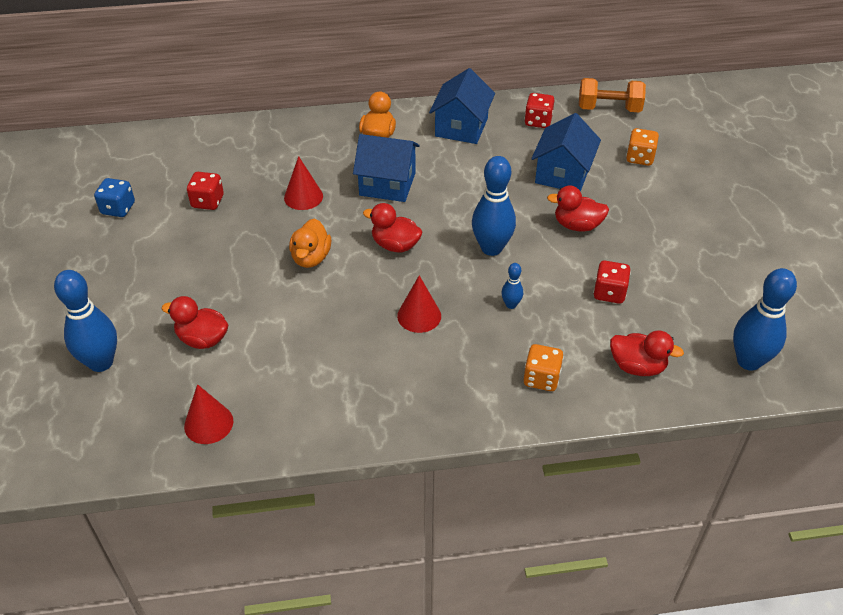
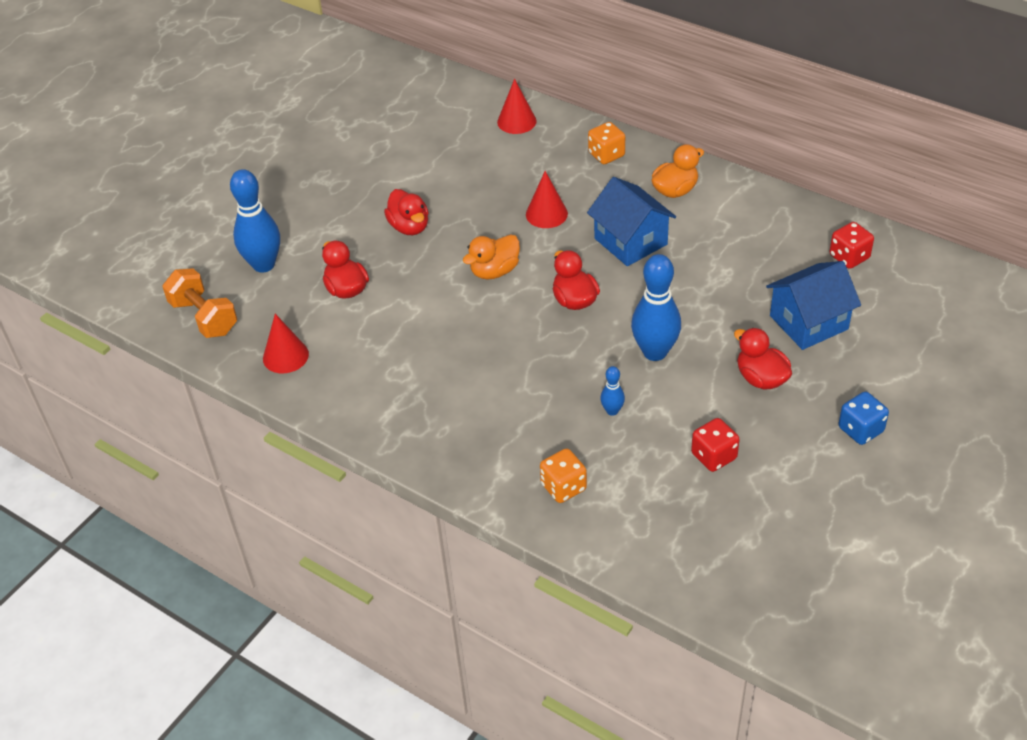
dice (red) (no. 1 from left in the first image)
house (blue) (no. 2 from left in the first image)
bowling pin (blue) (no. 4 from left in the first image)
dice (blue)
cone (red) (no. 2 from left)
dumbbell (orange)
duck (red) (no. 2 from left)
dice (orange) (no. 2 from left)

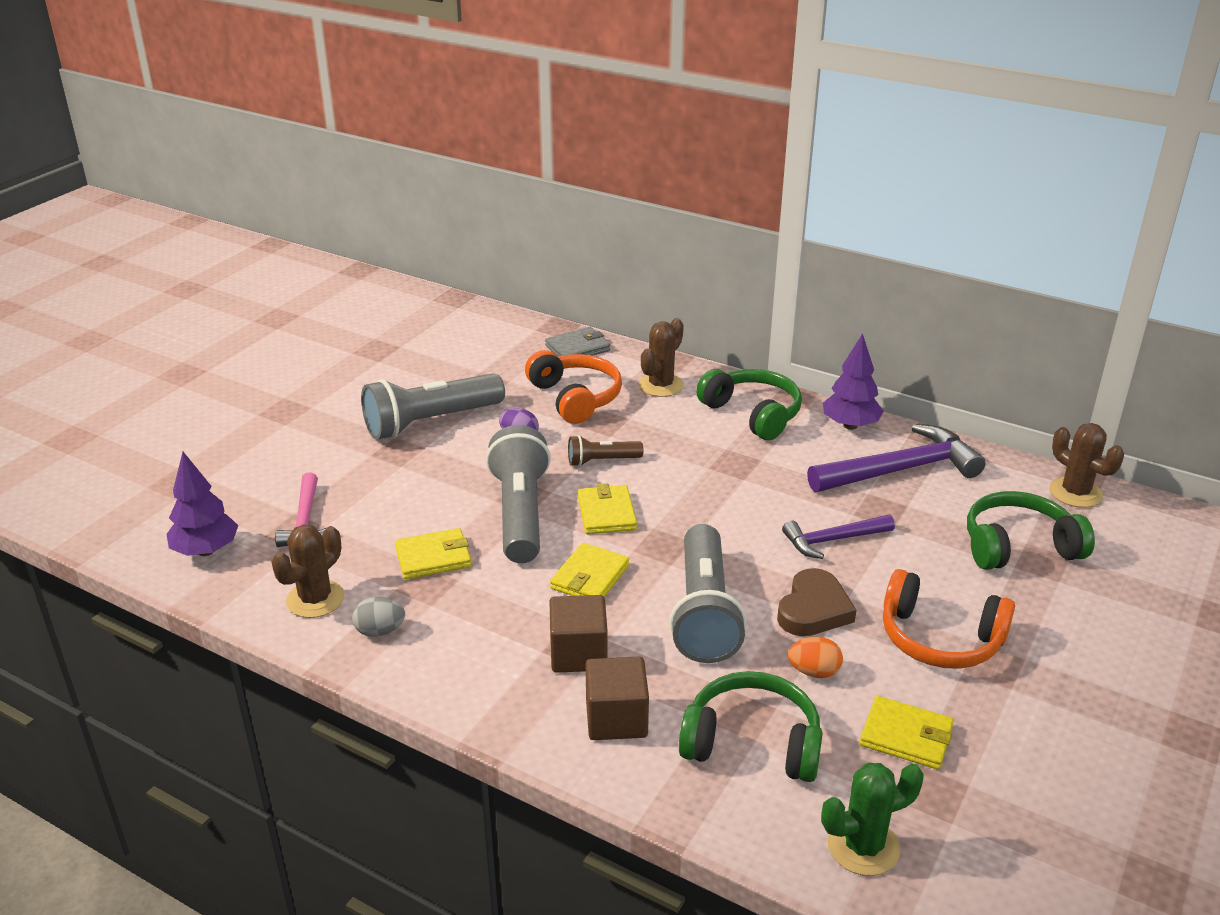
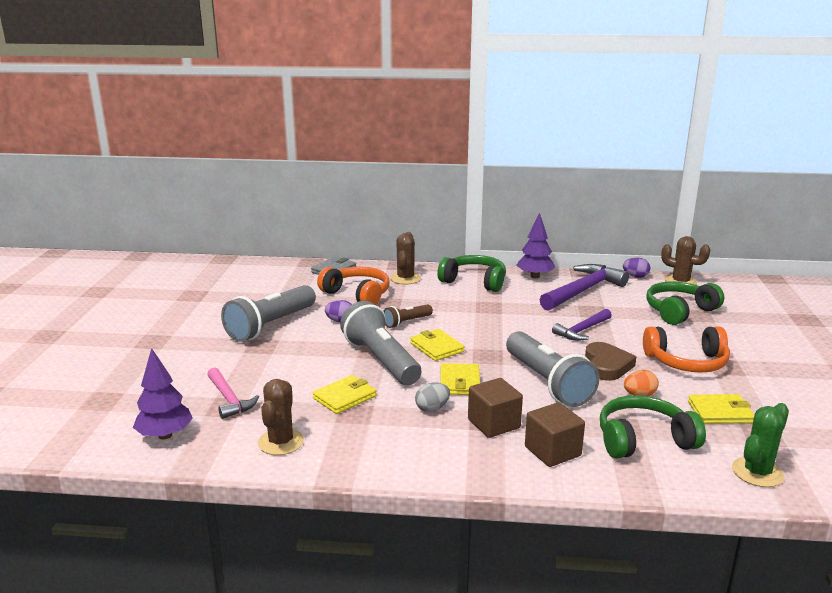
egg (purple) (no. 2 from left)
egg (grey)

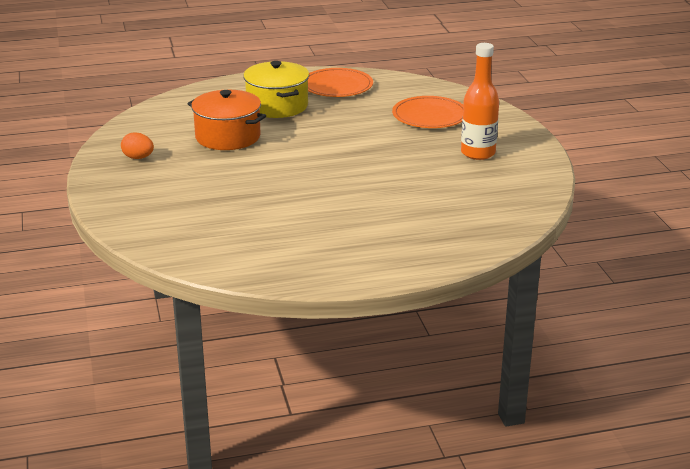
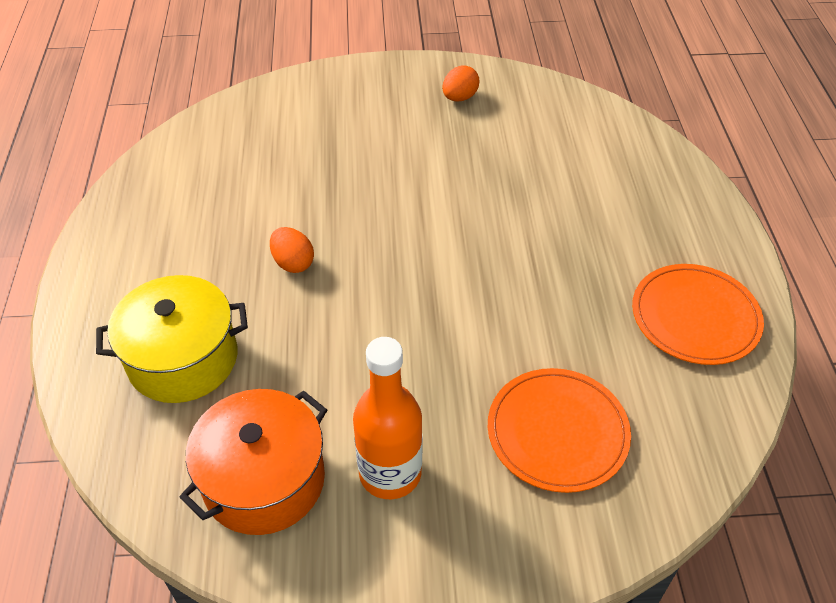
egg (orange) (no. 1 from left)
pot (orange)
pot (yellow)

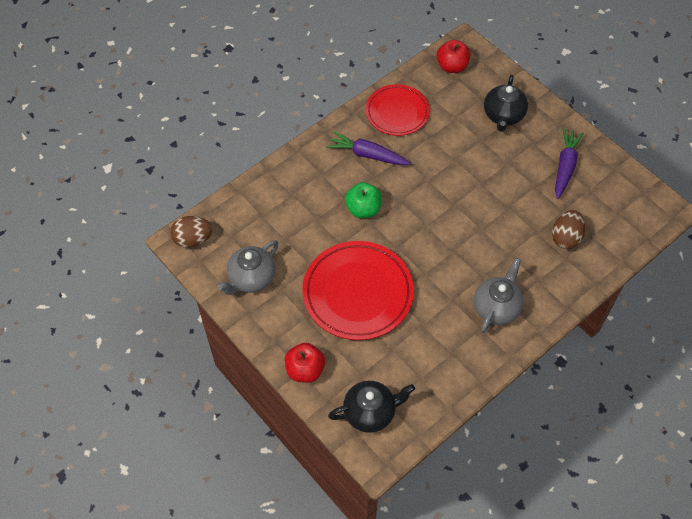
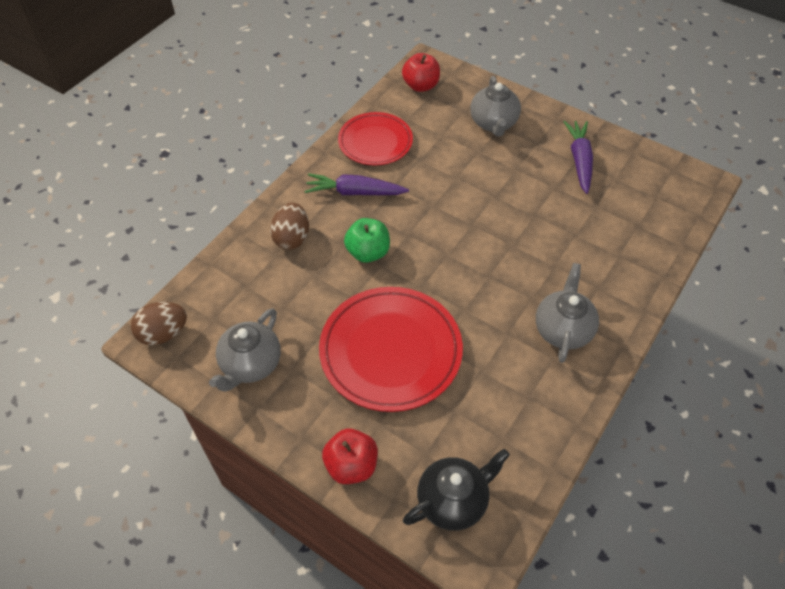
egg (brown) (no. 2 from left)
teapot (grey) (no. 2 from left)

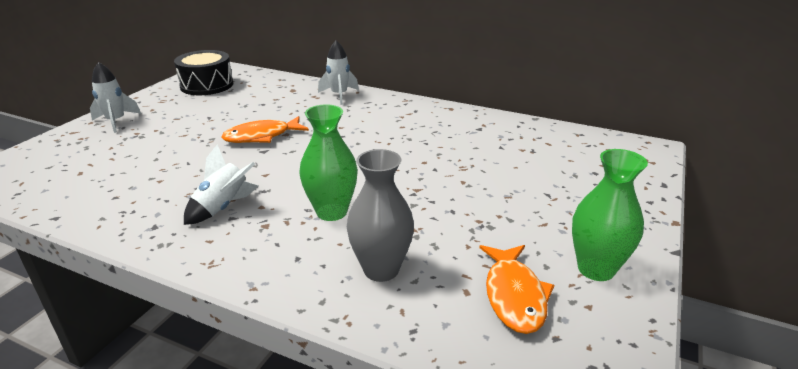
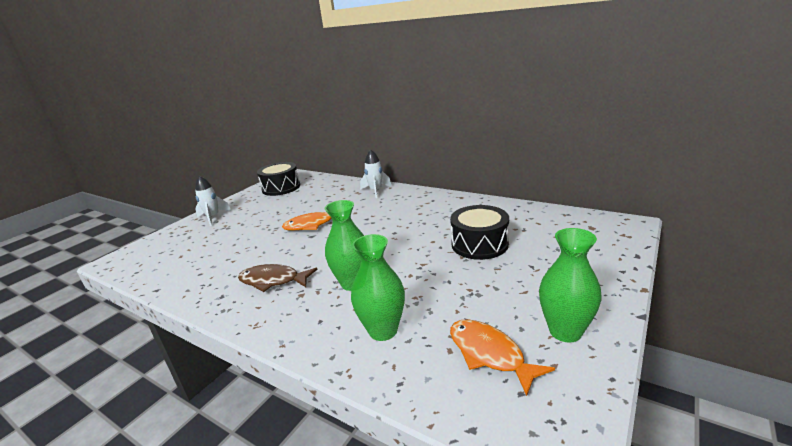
drum (black) (no. 2 from left)
fish (brown)
vase (green) (no. 2 from left)
fish (orange) (no. 2 from left)

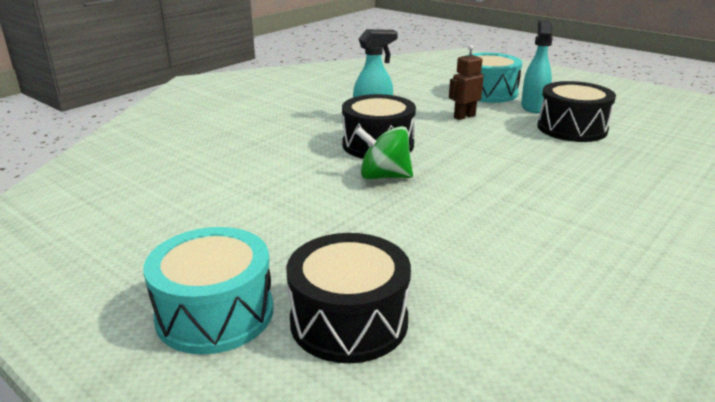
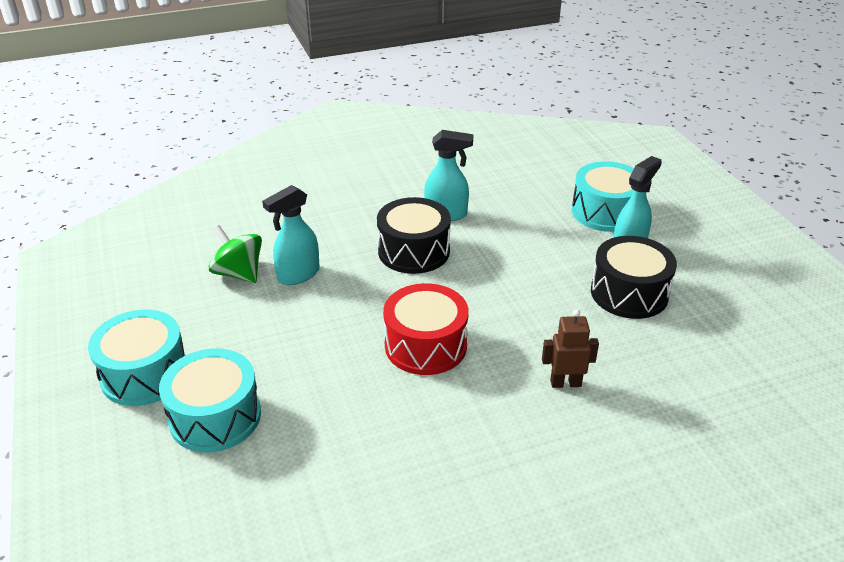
spray bottle (turquoise) (no. 1 from left)
drum (red)
spinning top (green)
robot (brown)
drum (turquoise) (no. 2 from left)

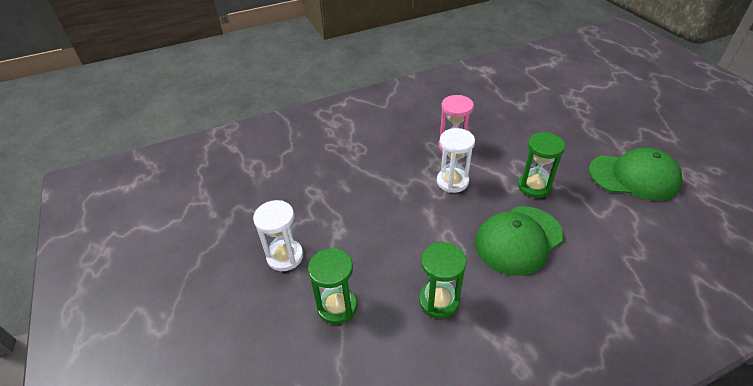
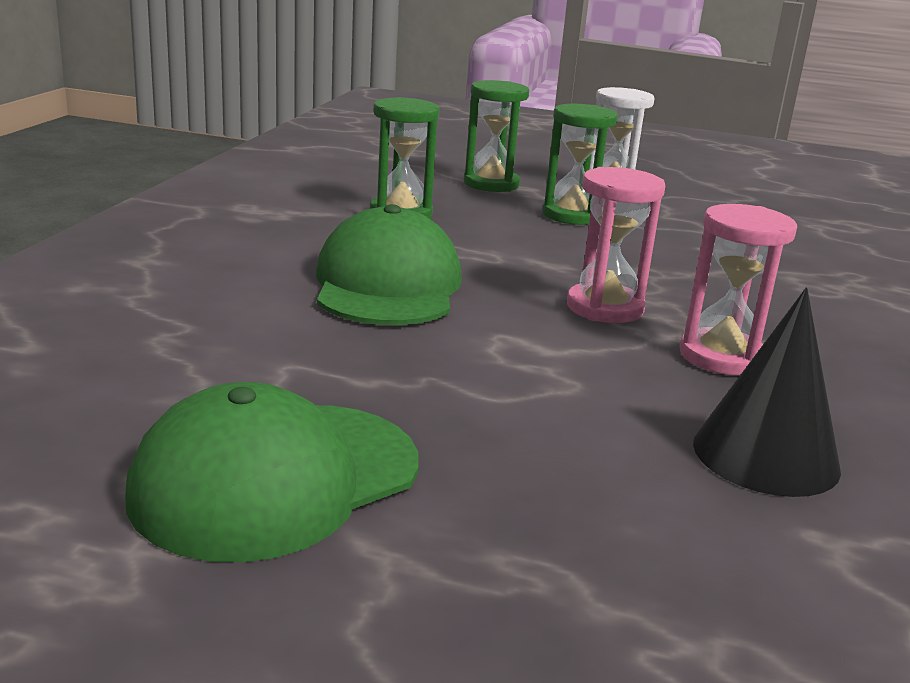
cone (black)
hourglass (green) (no. 3 from left)
hourglass (pink) (no. 1 from left)

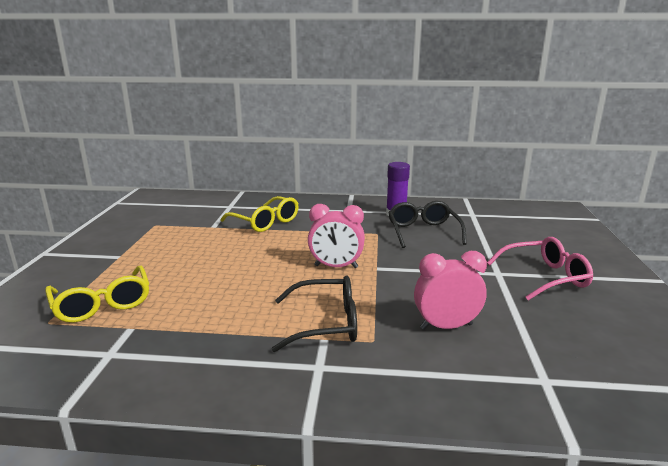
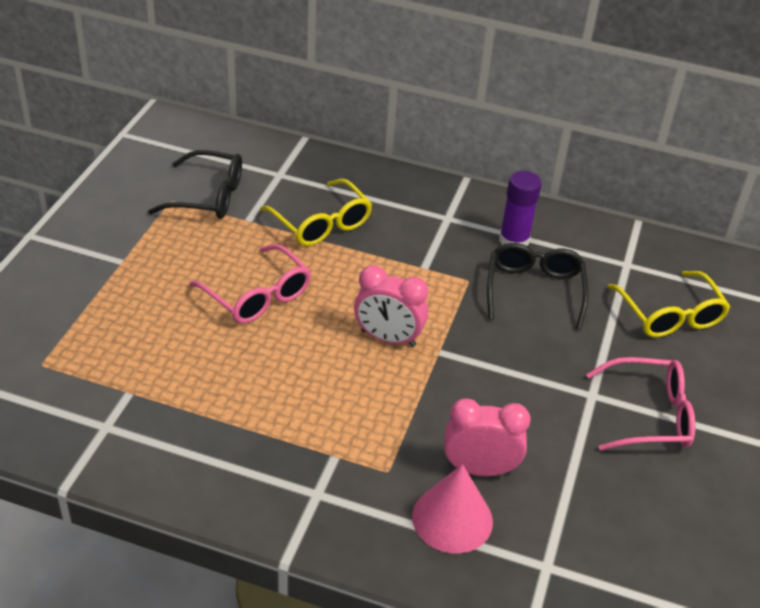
glasses (pink) (no. 1 from left)
cone (pink)
glasses (yellow) (no. 2 from left)
glasses (black) (no. 1 from left)

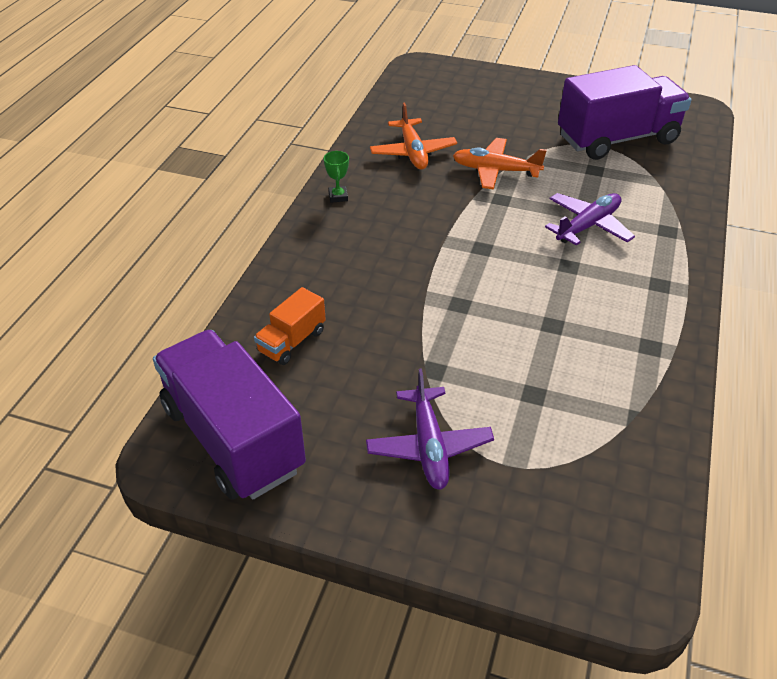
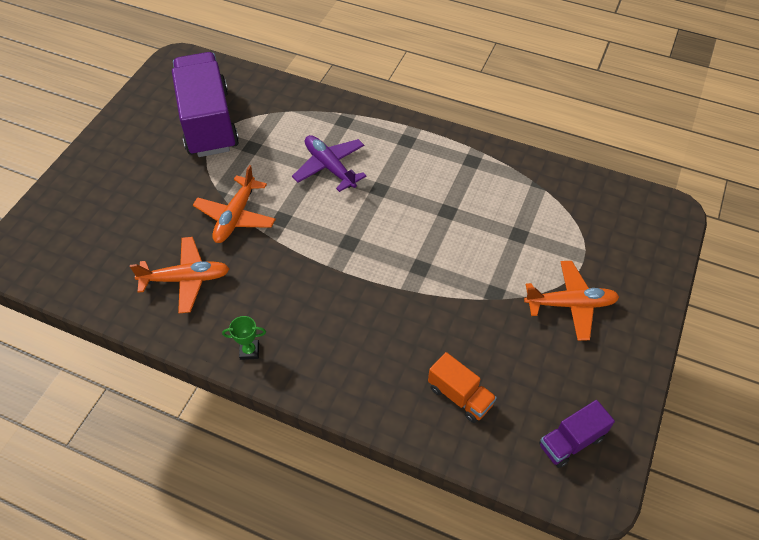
plane (orange) (no. 3 from left)
truck (purple) (no. 2 from left)

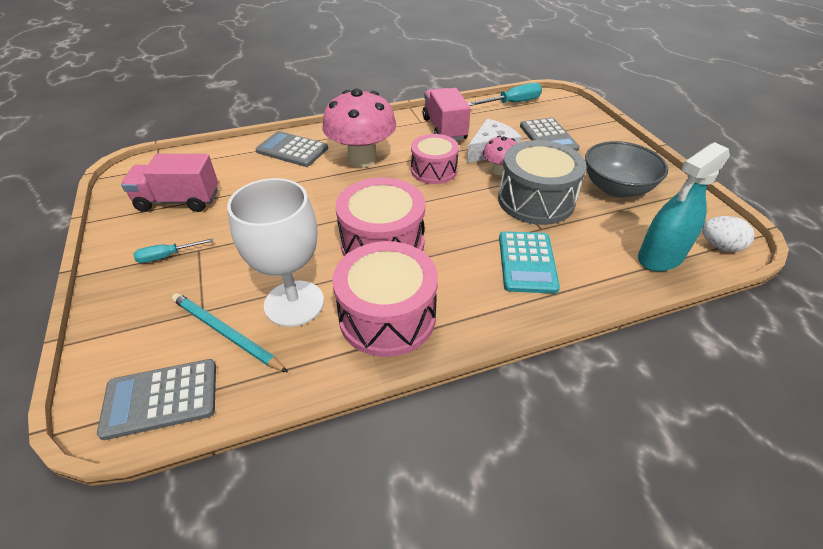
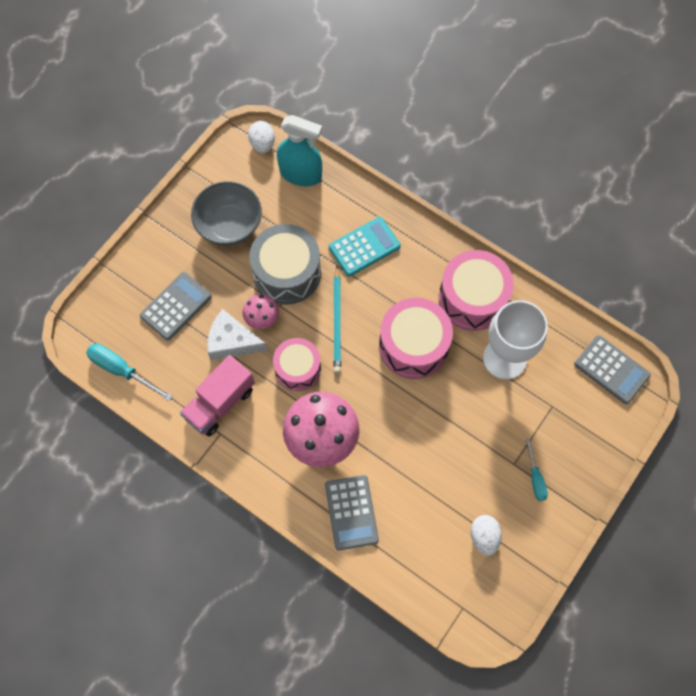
pencil (turquoise)
egg (white) (no. 2 from left)
screwdriver (turquoise) (no. 2 from left)

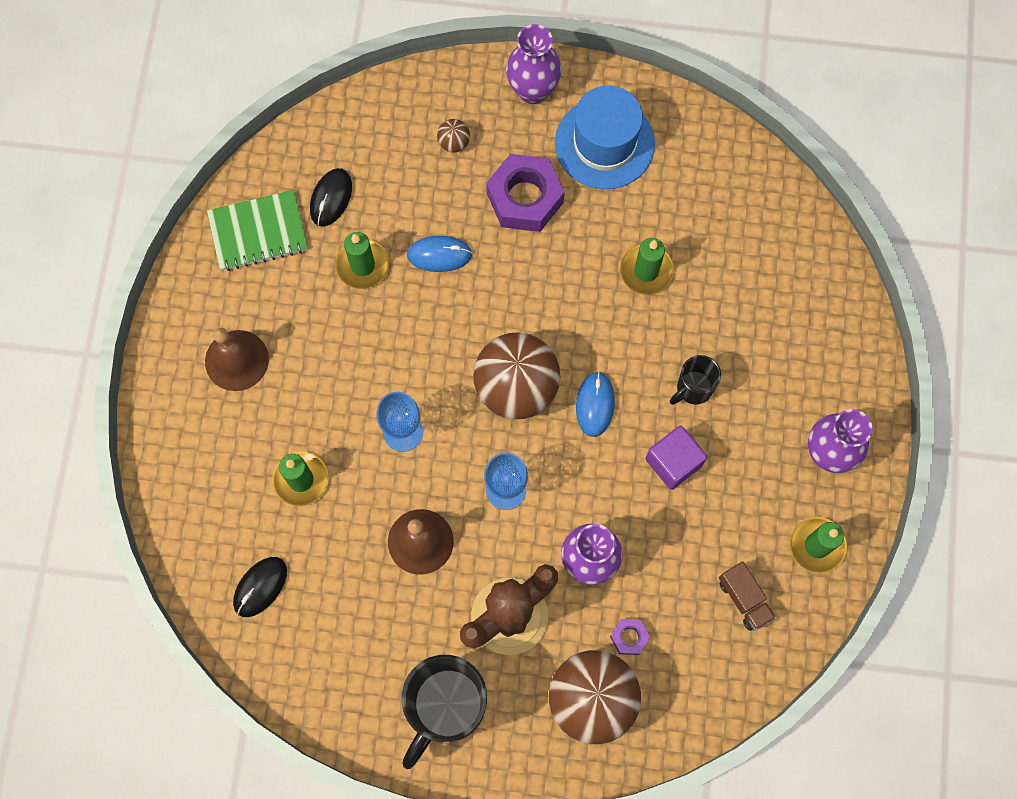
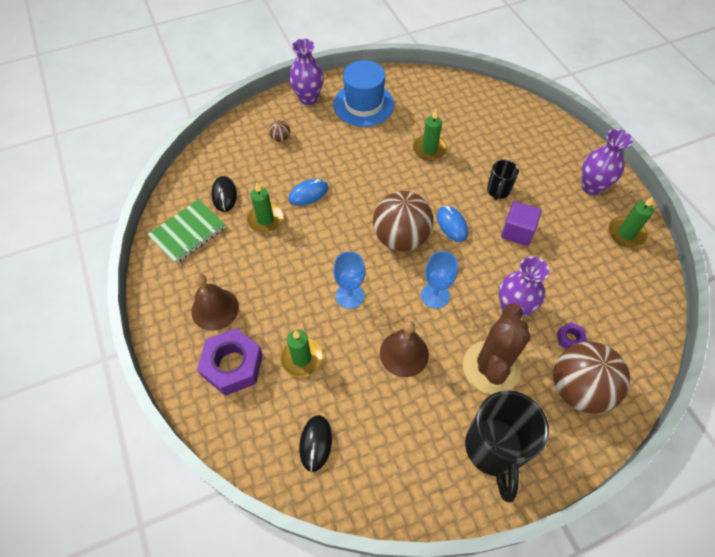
truck (brown)
nut (purple) (no. 1 from left)

